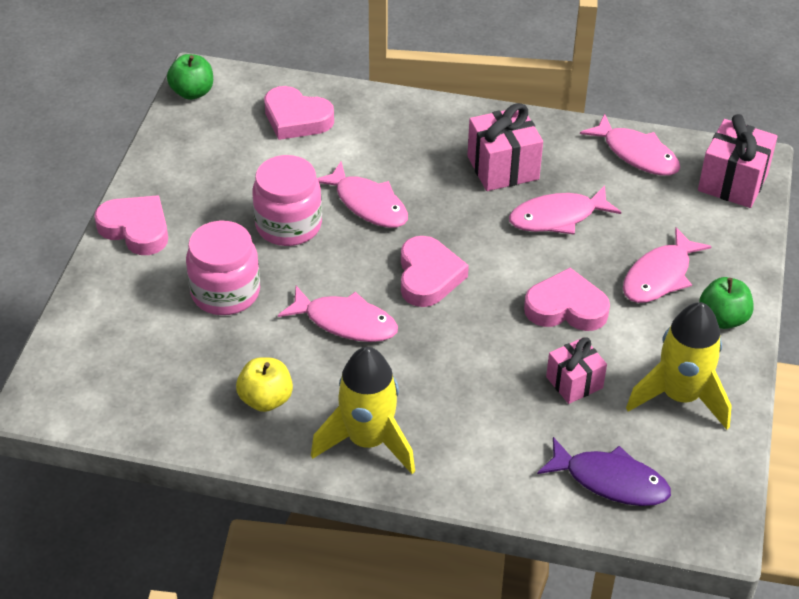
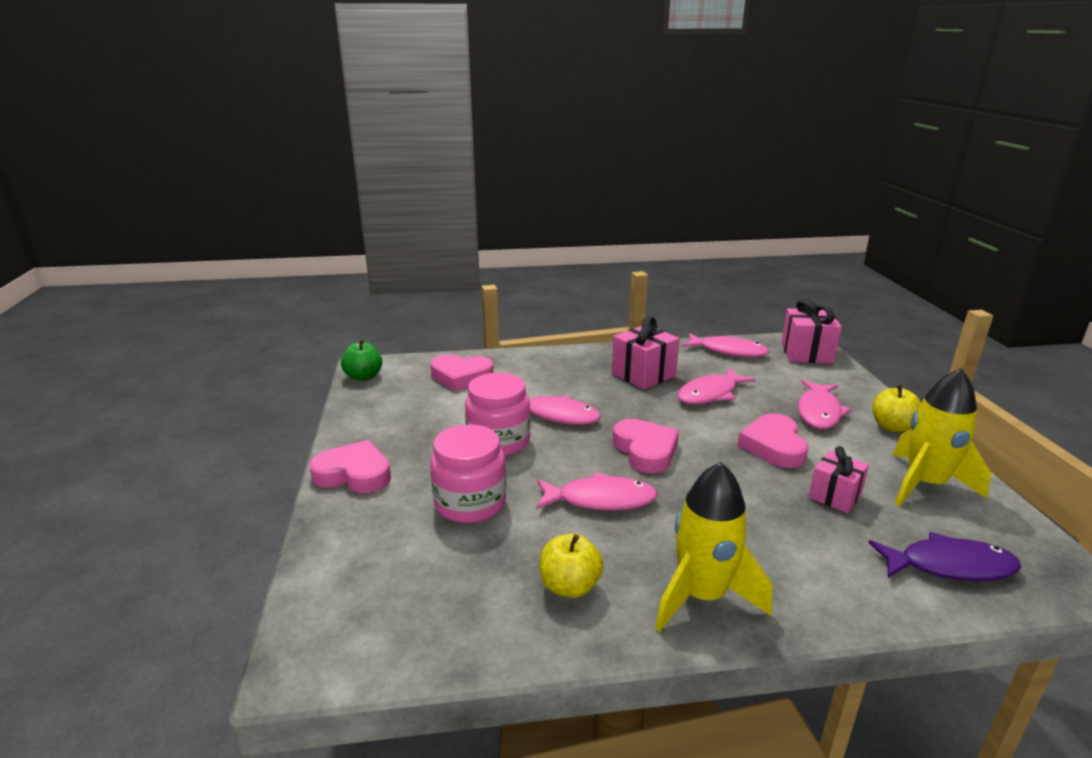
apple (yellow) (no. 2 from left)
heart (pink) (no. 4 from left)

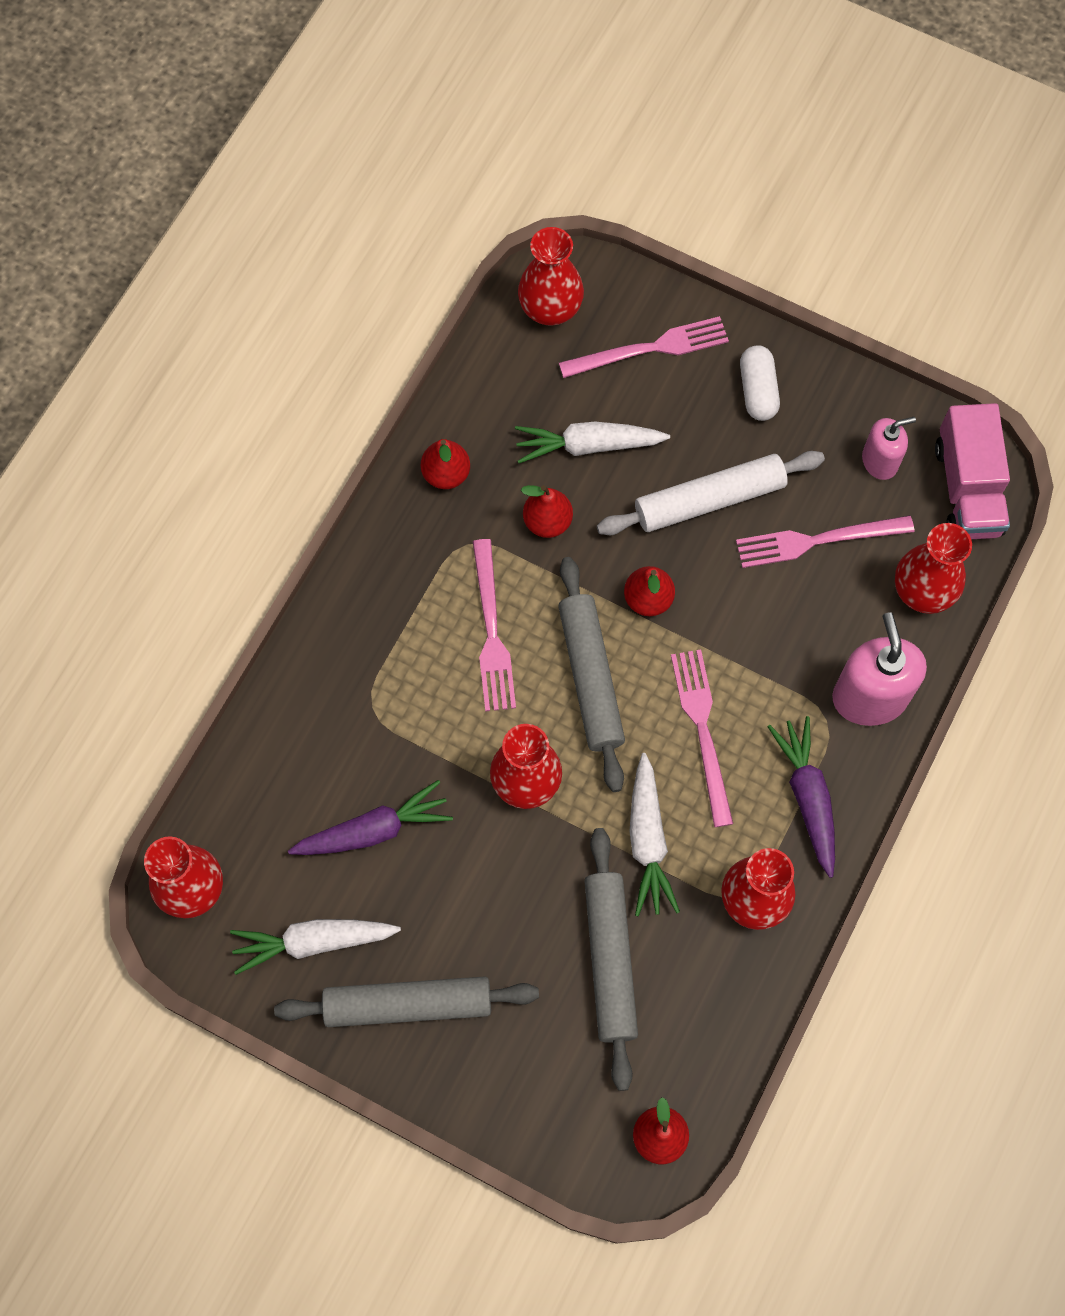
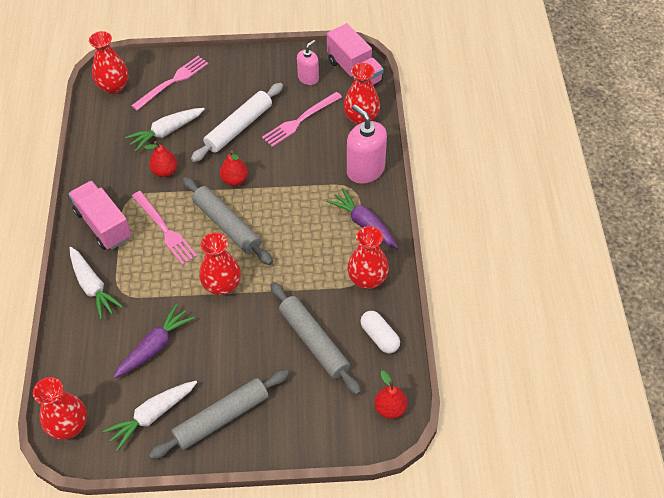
pear (red) (no. 1 from left in the first image)
fork (pink) (no. 3 from left in the first image)
truck (pink) (no. 1 from left)
carrot (white) (no. 1 from left)
capsule (white)

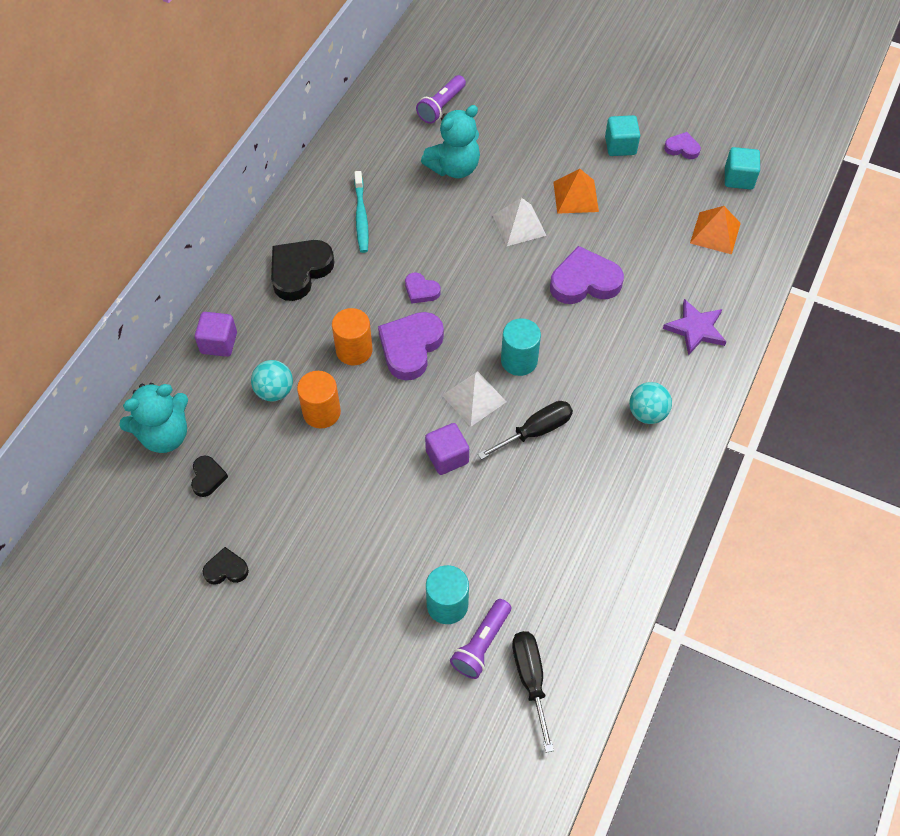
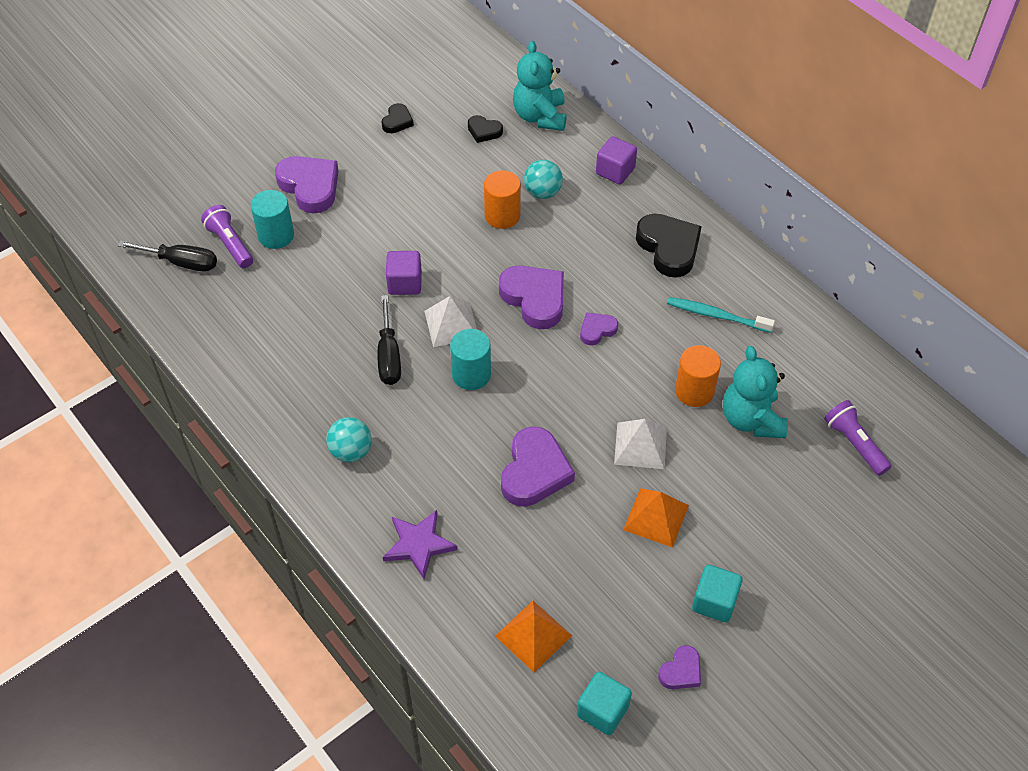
heart (purple) (no. 1 from left)
cylinder (orange) (no. 2 from left)

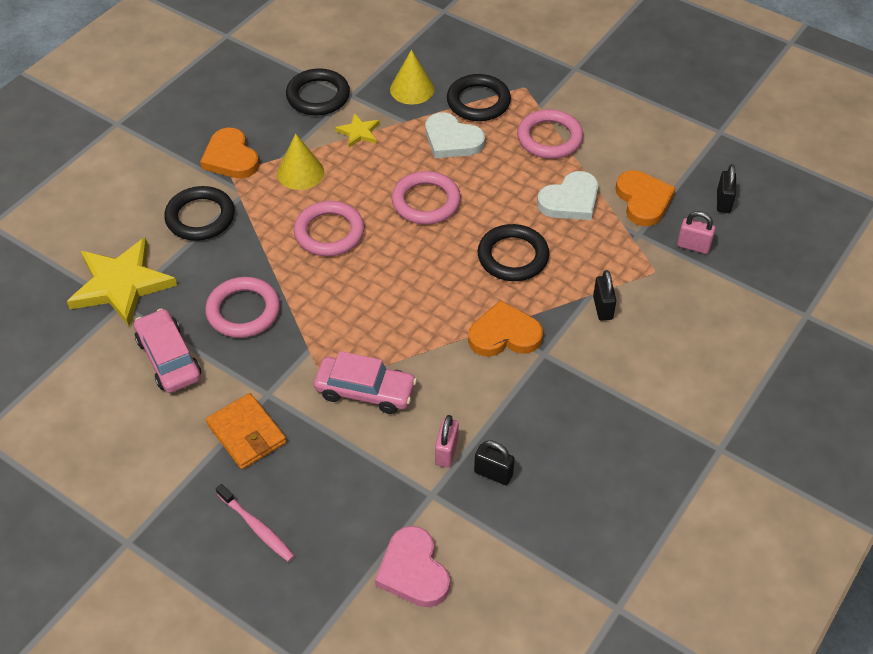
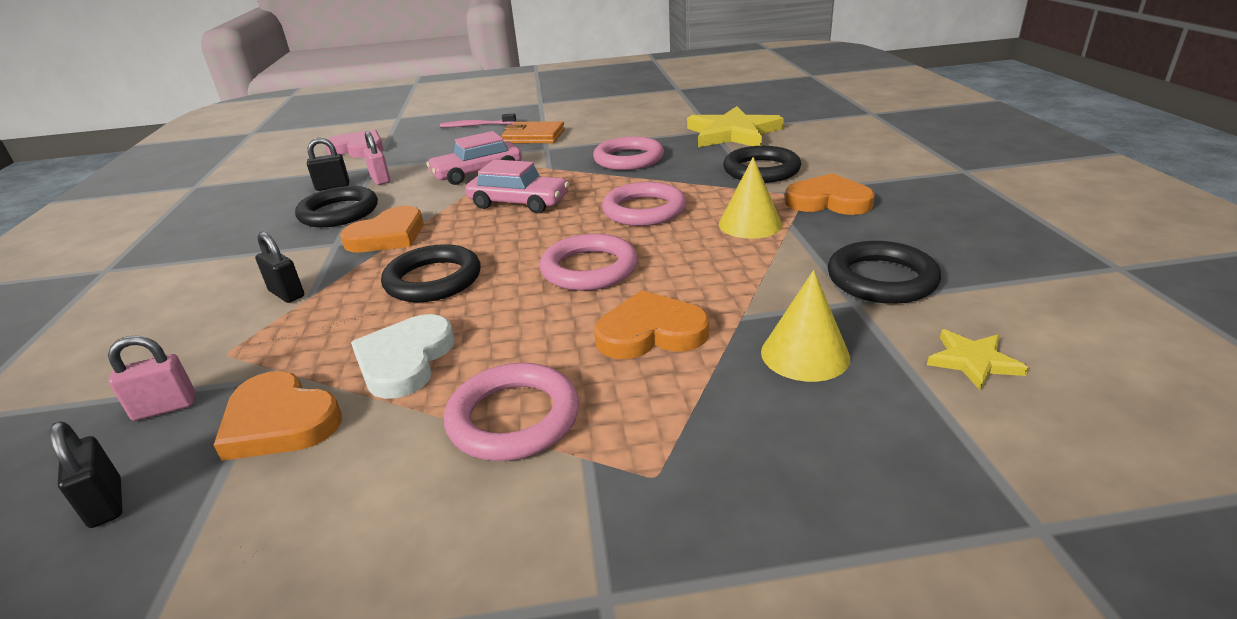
car (pink) (no. 2 from left)
star (yellow) (no. 2 from left)
ring (black) (no. 1 from left)
heart (orange) (no. 3 from left)

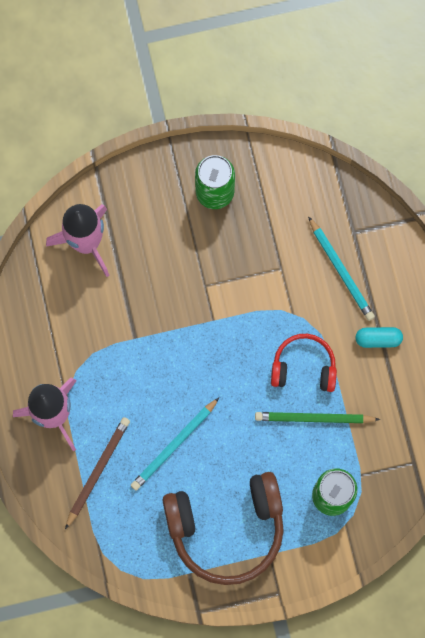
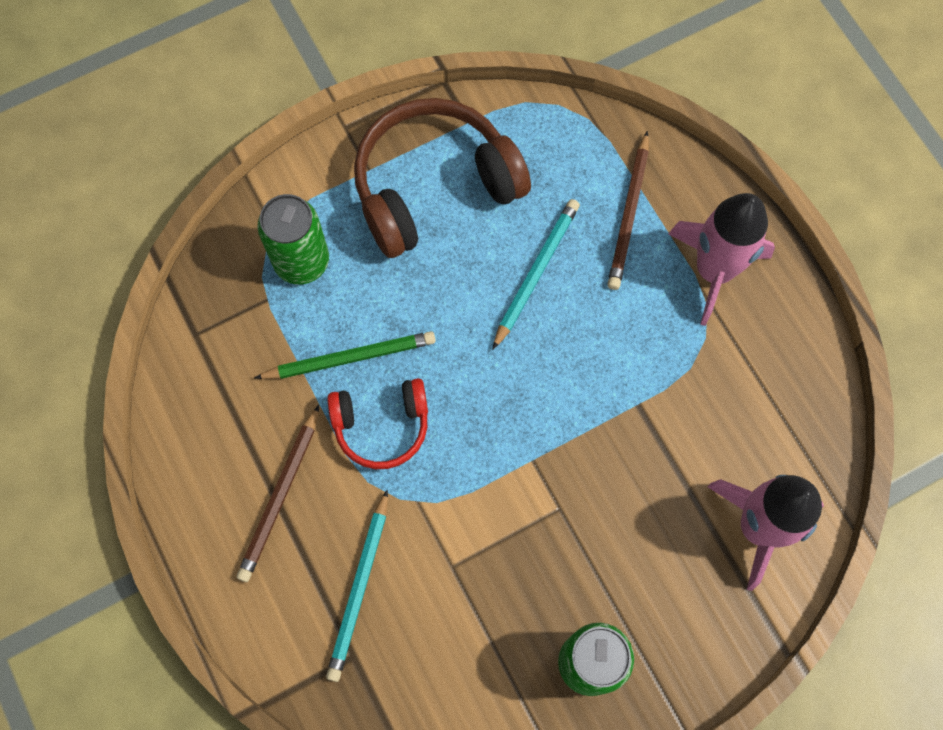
pencil (brown) (no. 1 from left)
pencil (turquoise) (no. 1 from left)

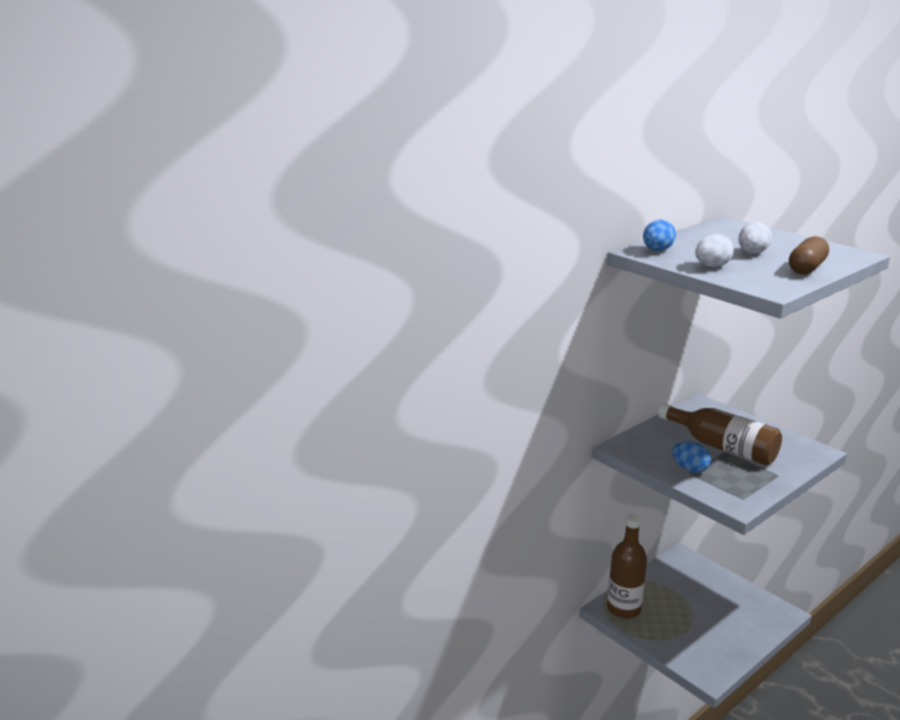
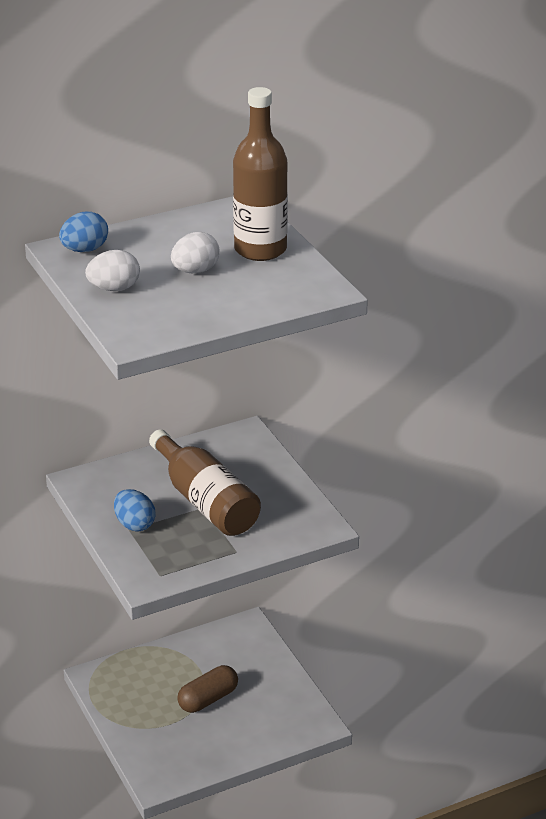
bottle (brown) (no. 2 from left)
capsule (brown)

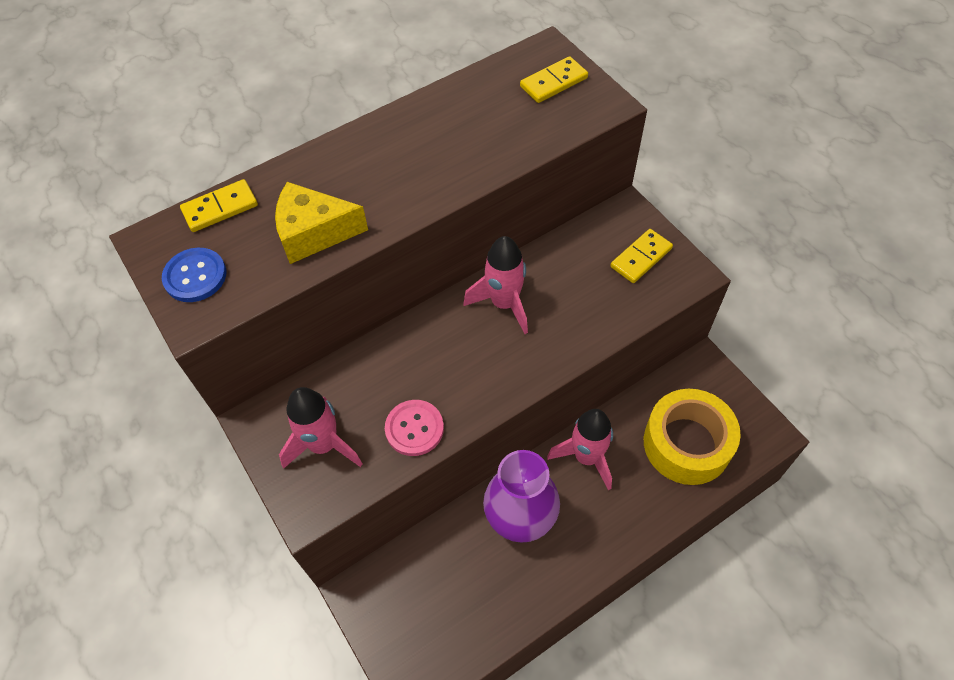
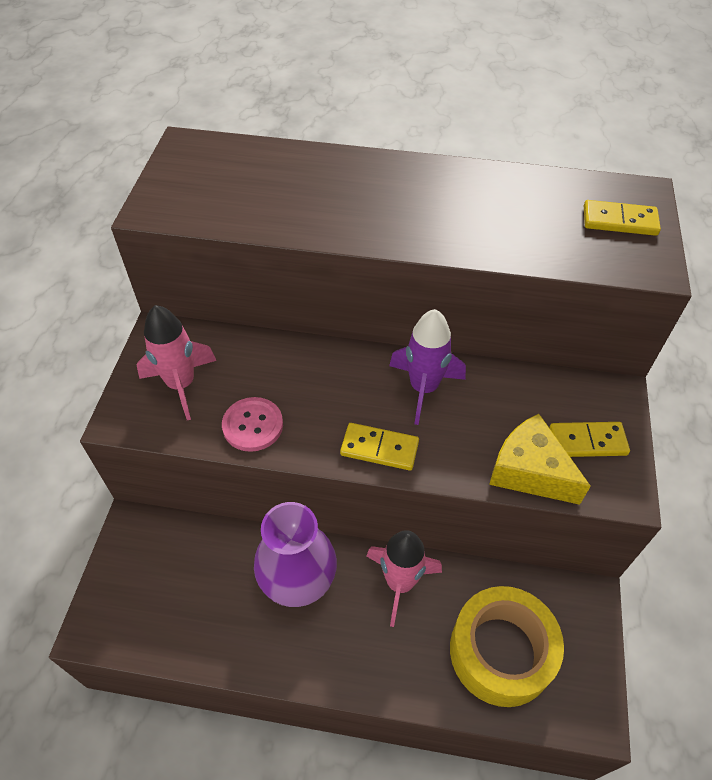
button (blue)
domino (yellow) (no. 1 from left)
cheese (yellow)
rocket (purple)

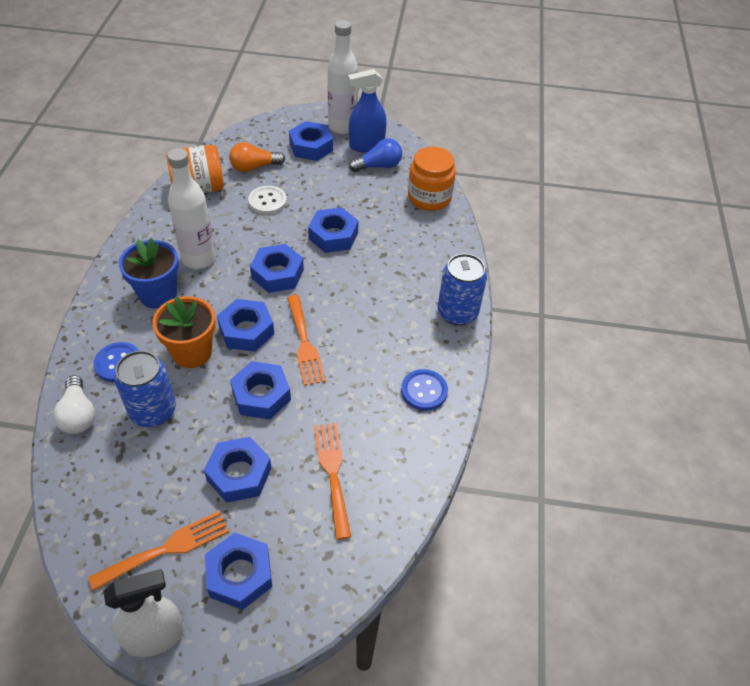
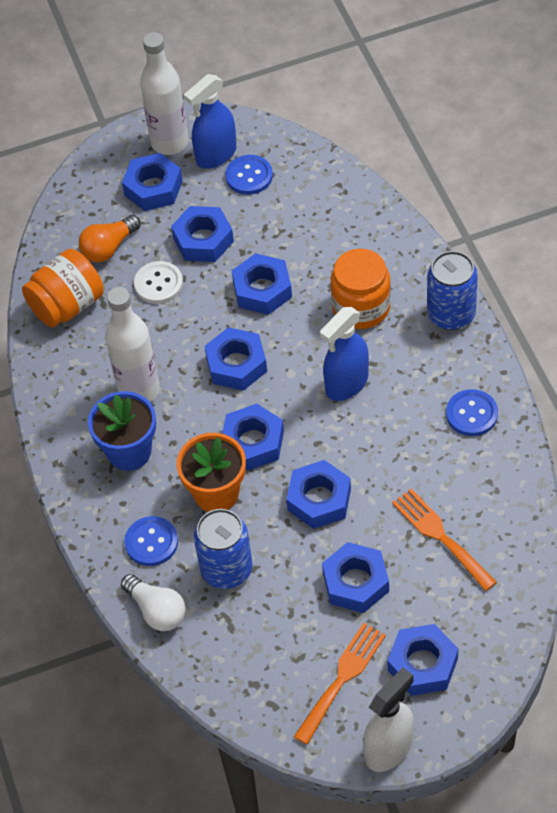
fork (orange) (no. 2 from left in the first image)
nut (blue) (no. 2 from left)
spray bottle (blue) (no. 2 from left)
jar (orange) (no. 2 from left)
button (blue) (no. 2 from left)

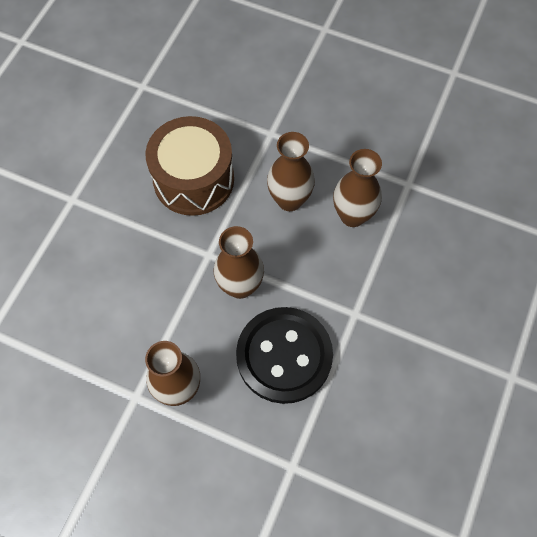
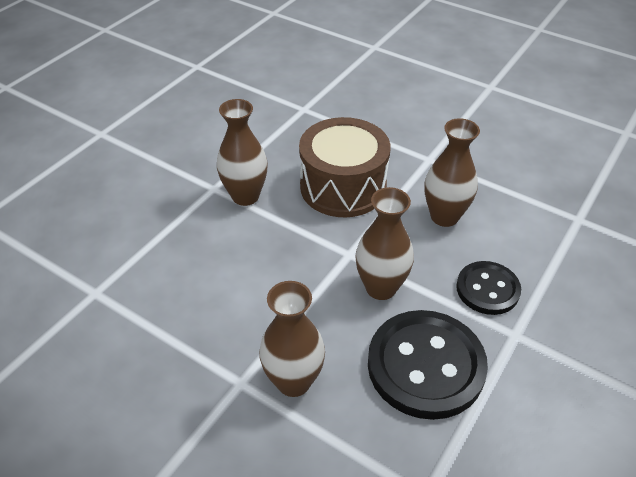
button (black) (no. 2 from left)
vase (brown) (no. 1 from left)

